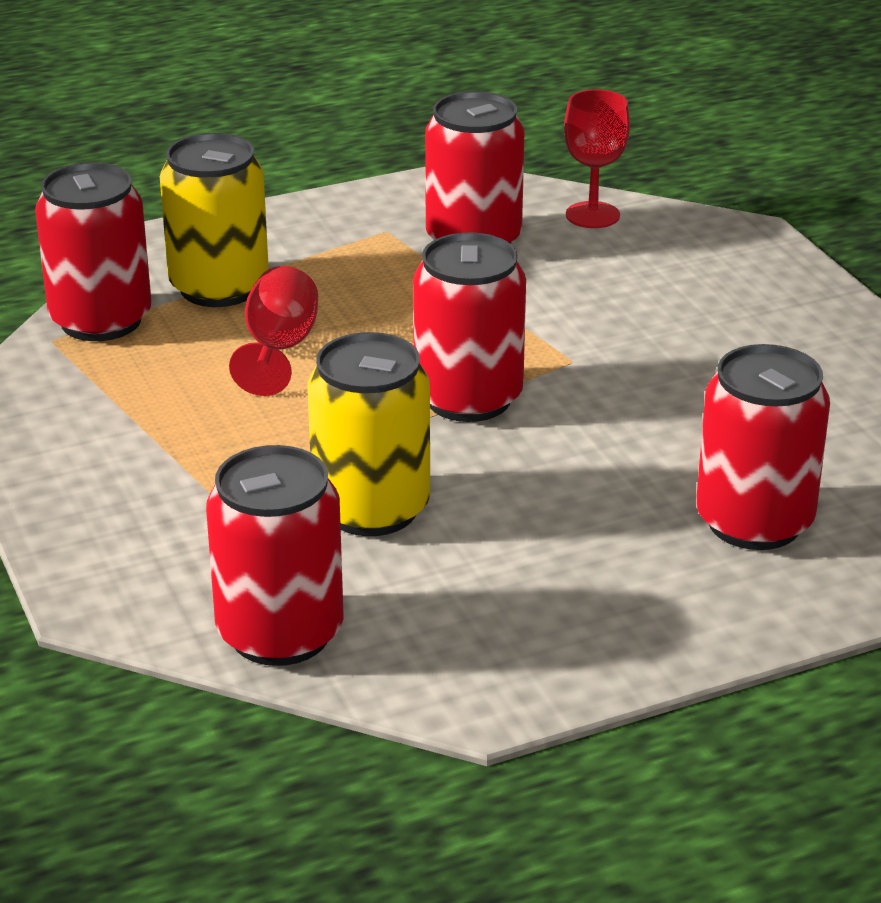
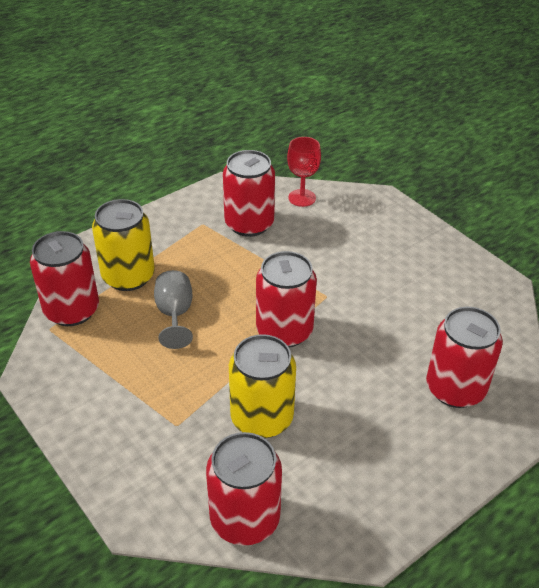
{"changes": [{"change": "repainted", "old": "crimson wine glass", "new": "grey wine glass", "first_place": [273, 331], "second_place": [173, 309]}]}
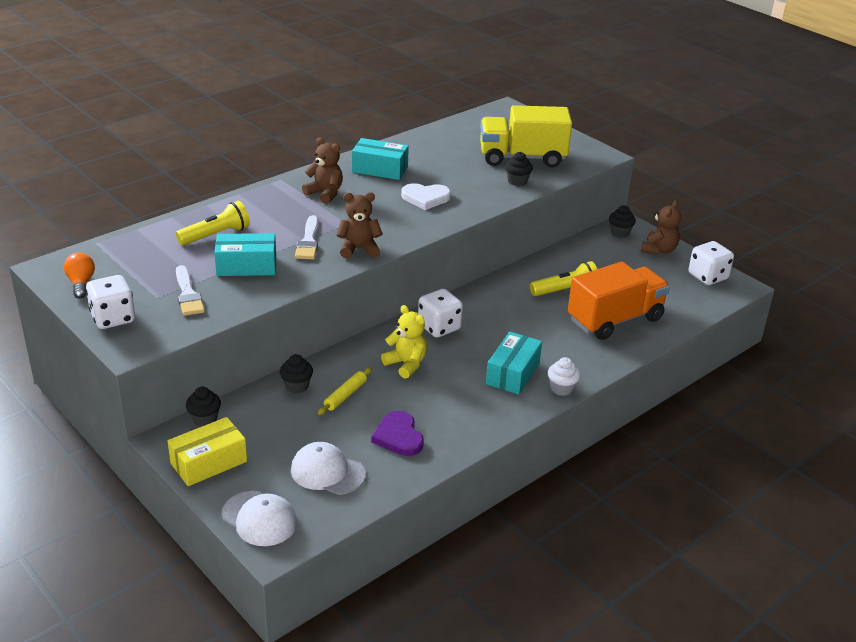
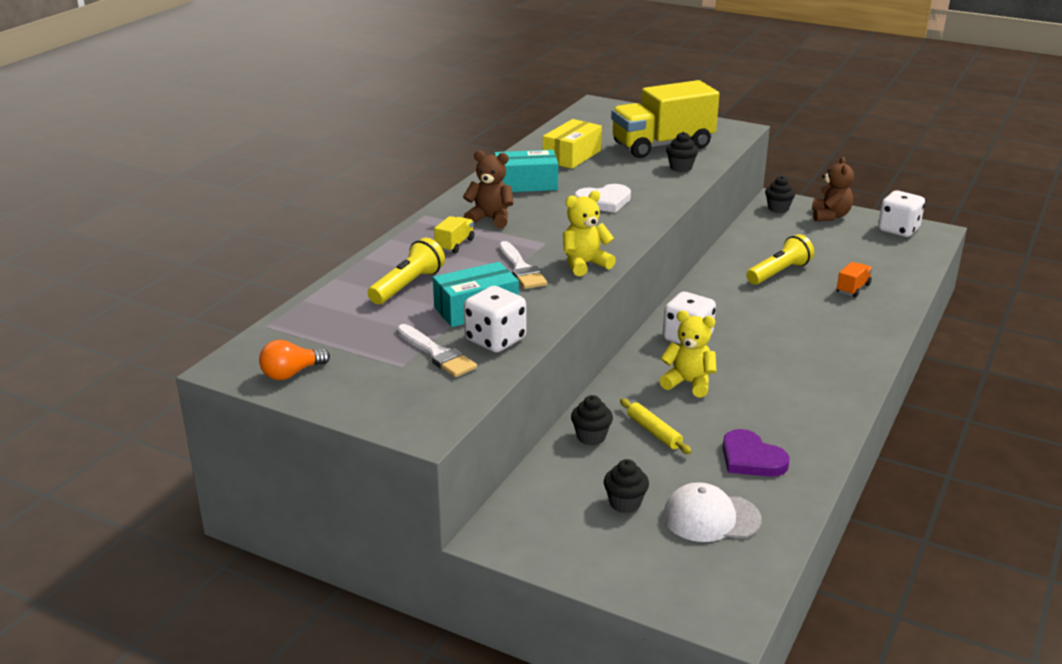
{"changes": [{"change": "gone", "old": "snow-white peaked cap", "first_place": [259, 518]}, {"change": "gone", "old": "aqua package", "first_place": [514, 363]}, {"change": "gone", "old": "snow-white muffin", "first_place": [564, 376]}, {"change": "new", "new": "yellow lorry", "second_place": [454, 235]}, {"change": "shifted", "old": "snow-white die", "first_place": [110, 302], "second_place": [495, 319]}, {"change": "shifted", "old": "yellow package", "first_place": [207, 451], "second_place": [572, 144]}, {"change": "shifted", "old": "jet-black muffin", "first_place": [203, 407], "second_place": [626, 486]}, {"change": "repainted", "old": "dark brown teddy bear", "new": "yellow teddy bear", "first_place": [359, 225], "second_place": [589, 233]}, {"change": "rotated", "old": "bright orange bulb", "first_place": [79, 275], "second_place": [294, 360], "degrees": -90}, {"change": "rotated", "old": "yellow dough roller", "first_place": [345, 391], "second_place": [656, 426], "degrees": -45}, {"change": "scaled", "old": "bright orange lorry", "first_place": [619, 301], "second_place": [855, 279], "factor": 0.4}]}
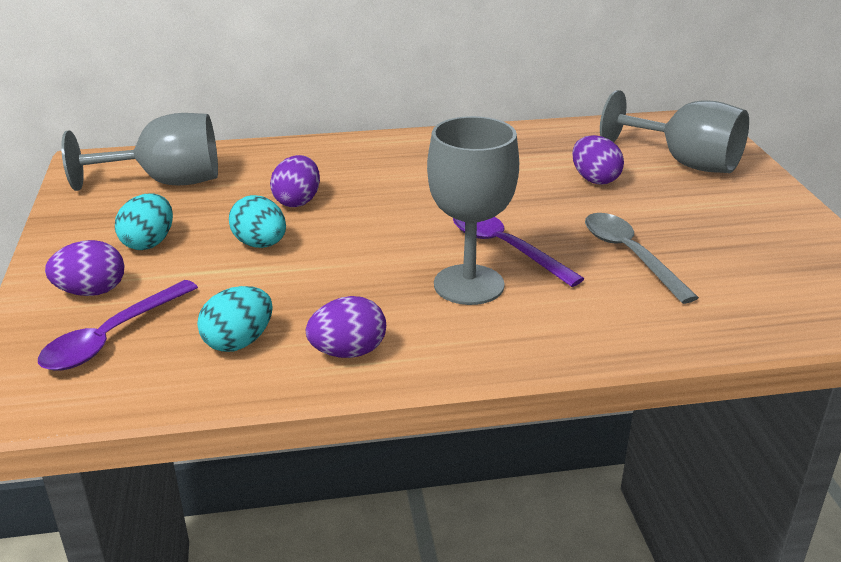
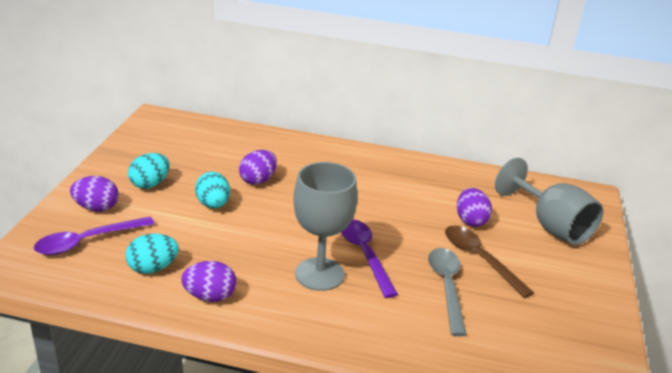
{"changes": [{"change": "gone", "old": "grey wine glass", "first_place": [139, 152]}, {"change": "new", "new": "dark brown spoon", "second_place": [489, 261]}]}
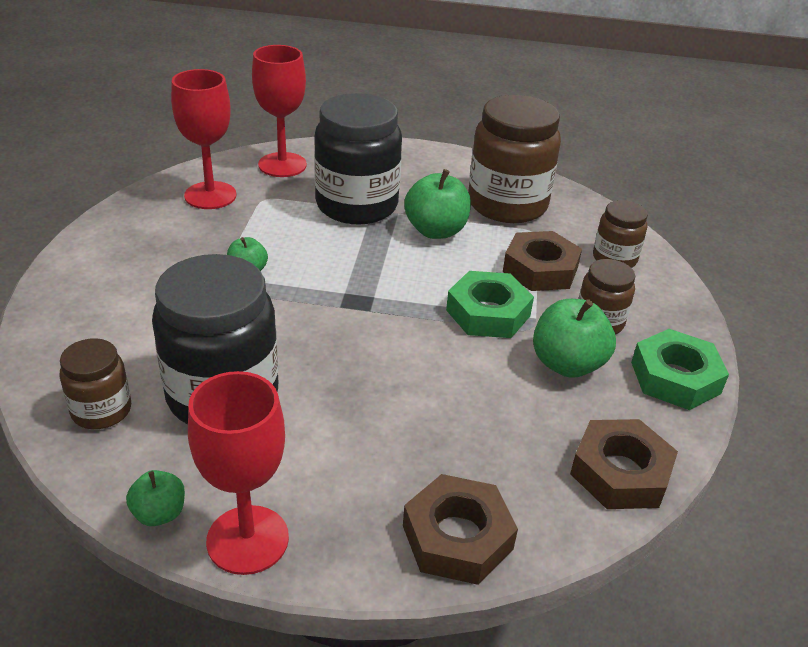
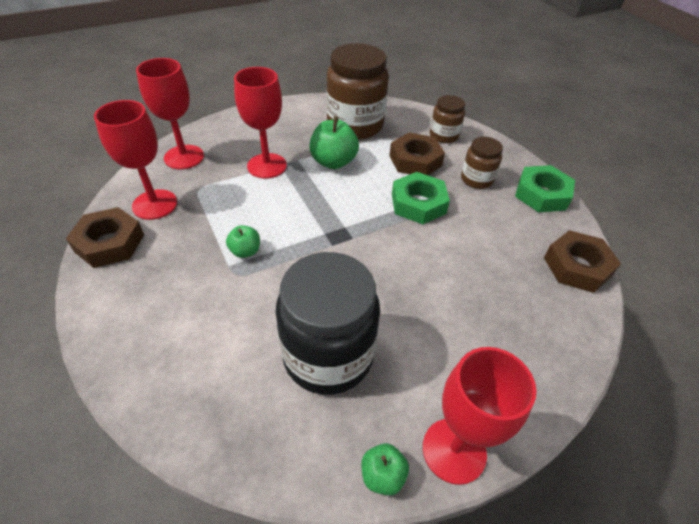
{"changes": [{"change": "gone", "old": "dark brown preserve jar", "first_place": [95, 383]}, {"change": "gone", "old": "leaf-green apple", "first_place": [574, 338]}, {"change": "shifted", "old": "dark brown nut", "first_place": [460, 529], "second_place": [105, 237]}, {"change": "swapped", "old": "jet-black preserve jar", "new": "crimson wine glass", "first_place": [358, 159], "second_place": [260, 123]}]}
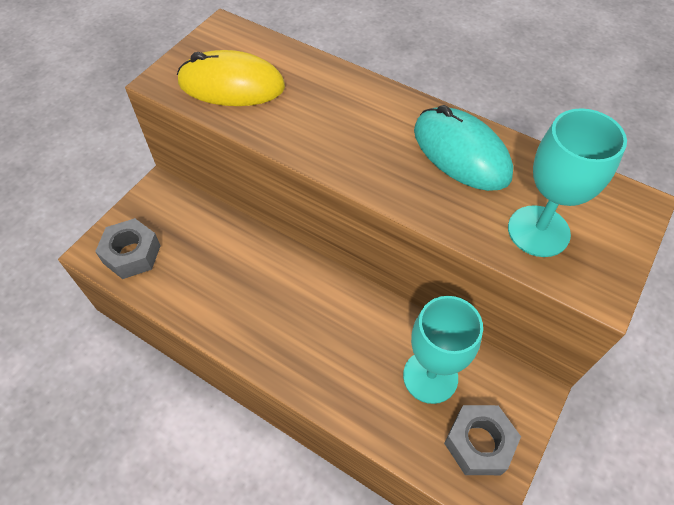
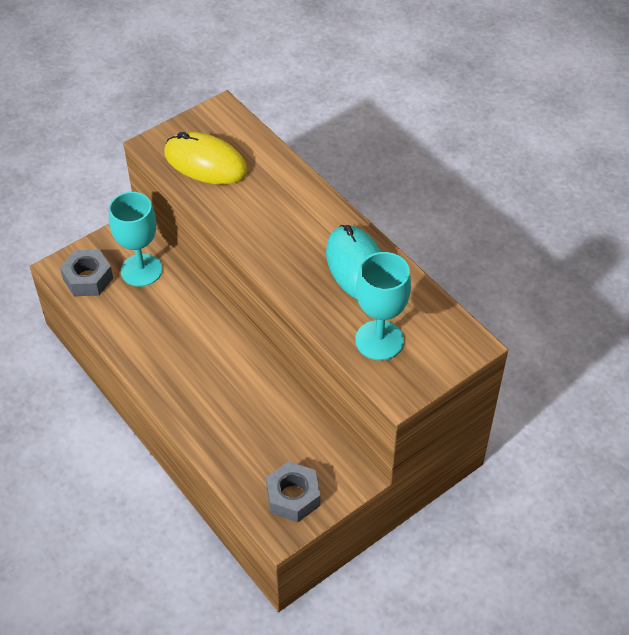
{"changes": [{"change": "shifted", "old": "aqua wine glass", "first_place": [443, 350], "second_place": [135, 239]}]}
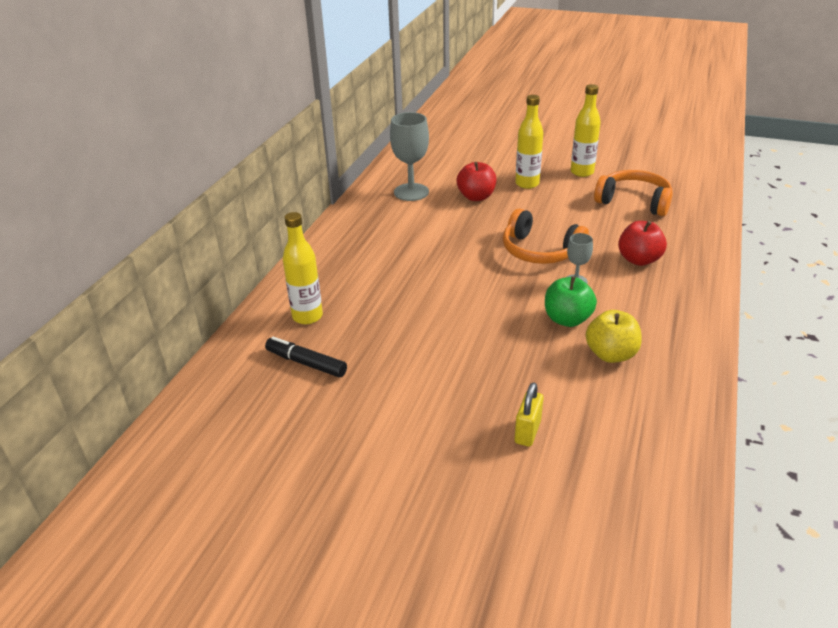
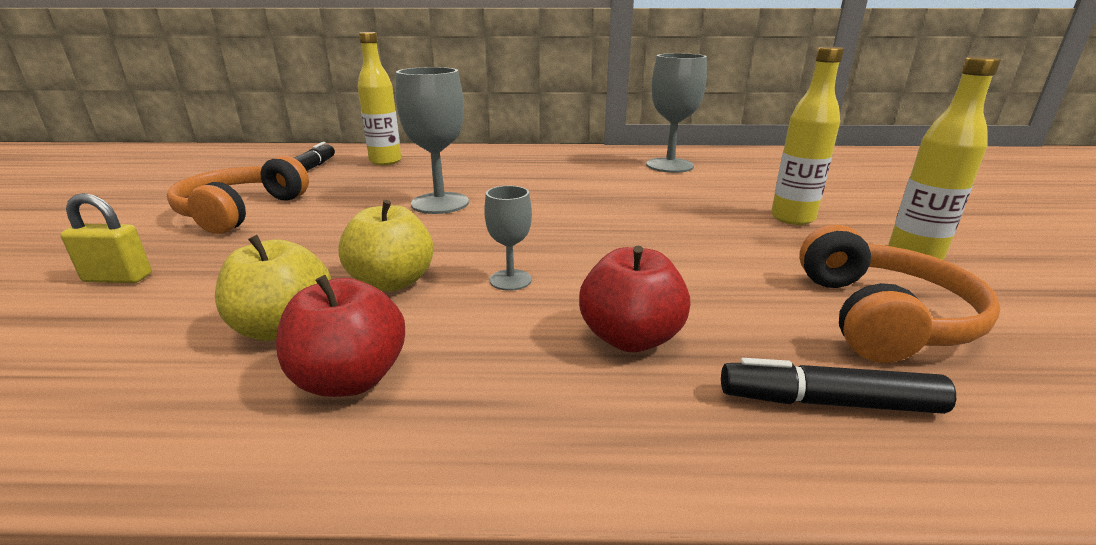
{"changes": [{"change": "new", "new": "grey wine glass", "second_place": [432, 140]}, {"change": "new", "new": "jet-black felt pen", "second_place": [838, 386]}, {"change": "shifted", "old": "crimson apple", "first_place": [477, 181], "second_place": [340, 336]}, {"change": "shifted", "old": "bright orange headset", "first_place": [546, 236], "second_place": [238, 194]}, {"change": "repainted", "old": "leaf-green apple", "new": "yellow apple", "first_place": [571, 301], "second_place": [386, 246]}]}
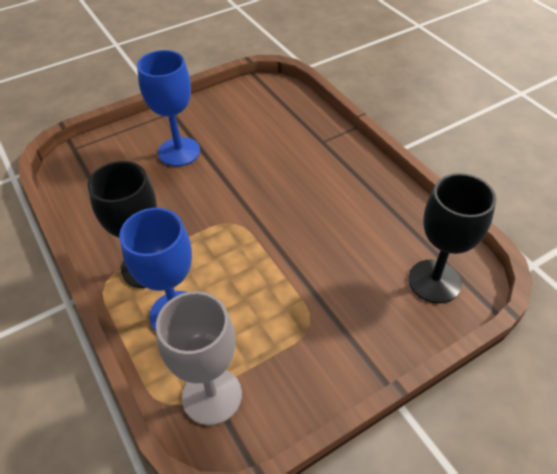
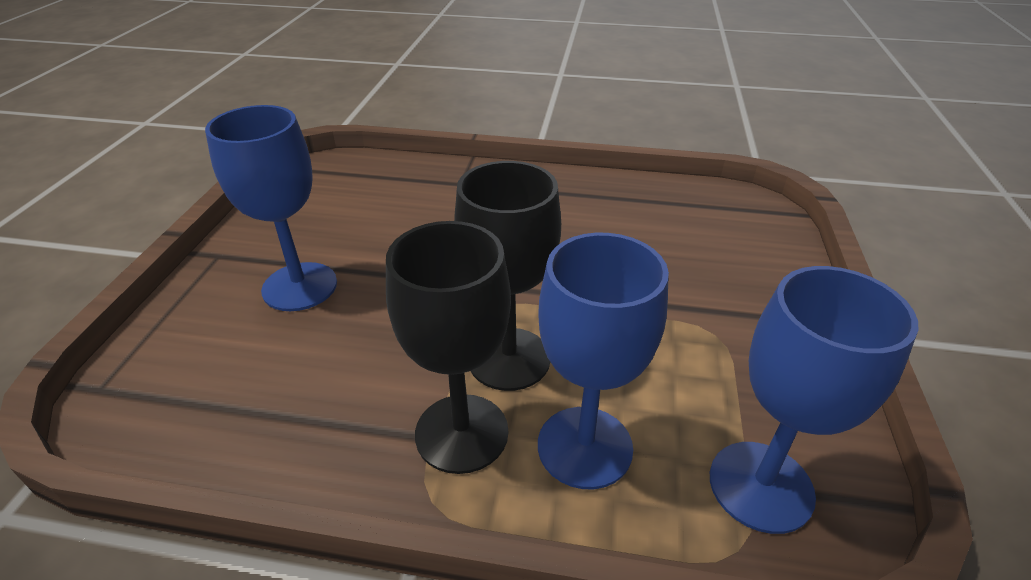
{"changes": [{"change": "shifted", "old": "jet-black wine glass", "first_place": [452, 238], "second_place": [507, 276]}, {"change": "repainted", "old": "grey wine glass", "new": "royal blue wine glass", "first_place": [199, 358], "second_place": [814, 400]}]}
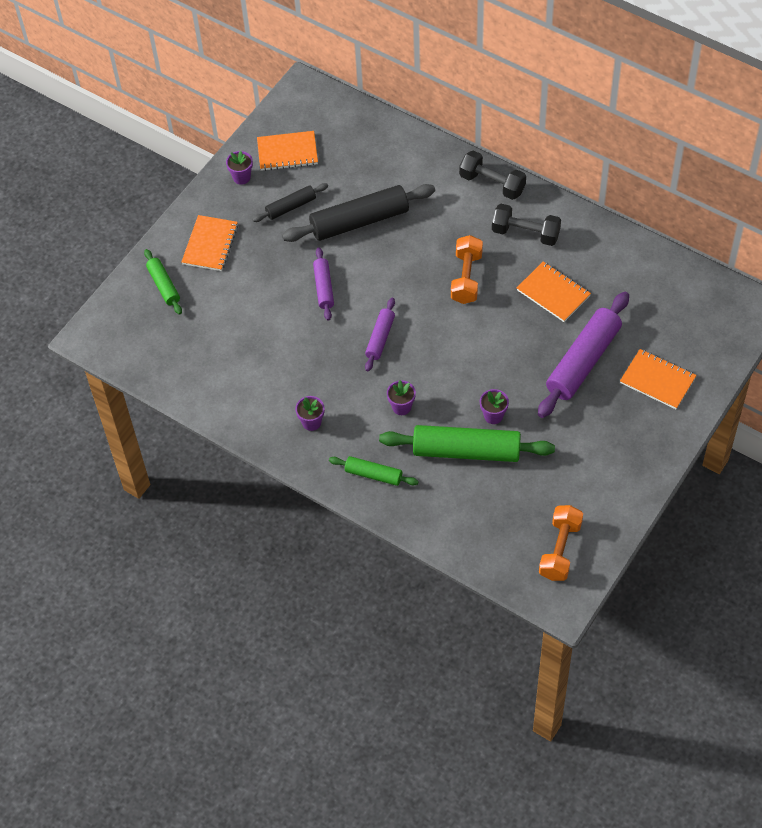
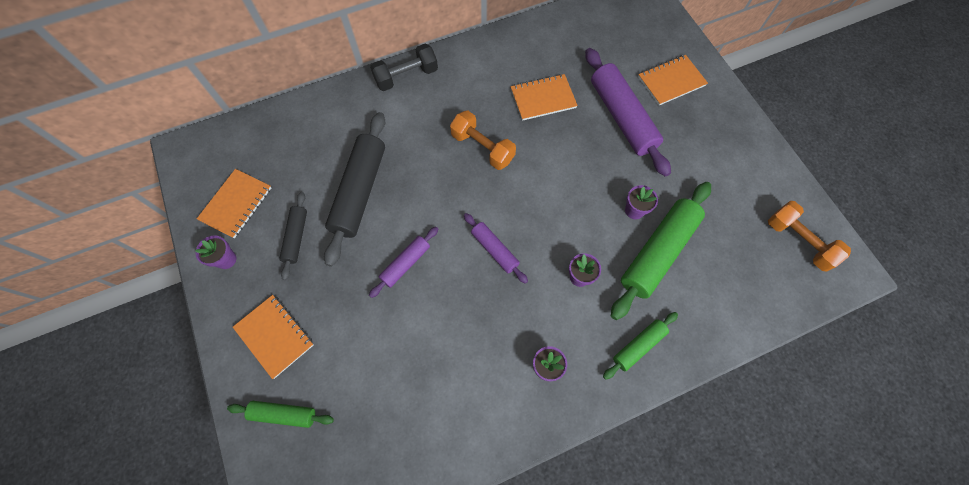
{"changes": [{"change": "gone", "old": "jet-black hand weight", "first_place": [526, 225]}, {"change": "rotated", "old": "violet dough roller", "first_place": [323, 284], "second_place": [403, 262], "degrees": -75}]}
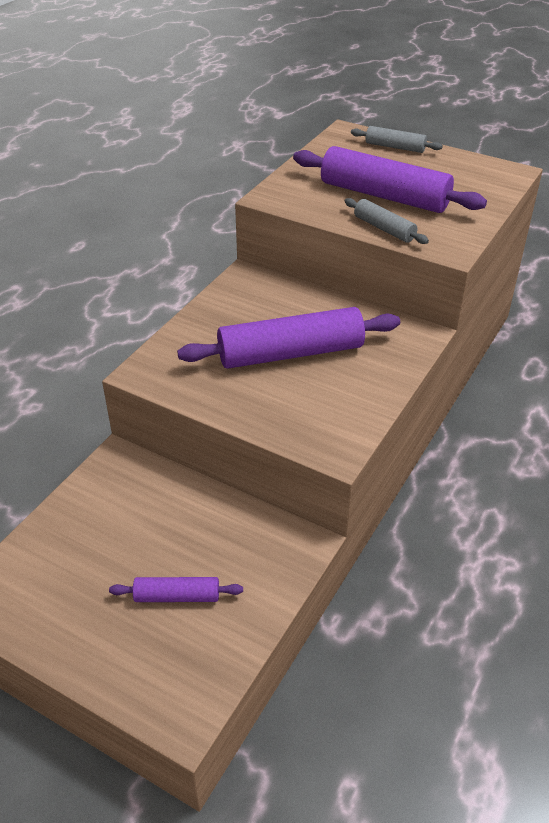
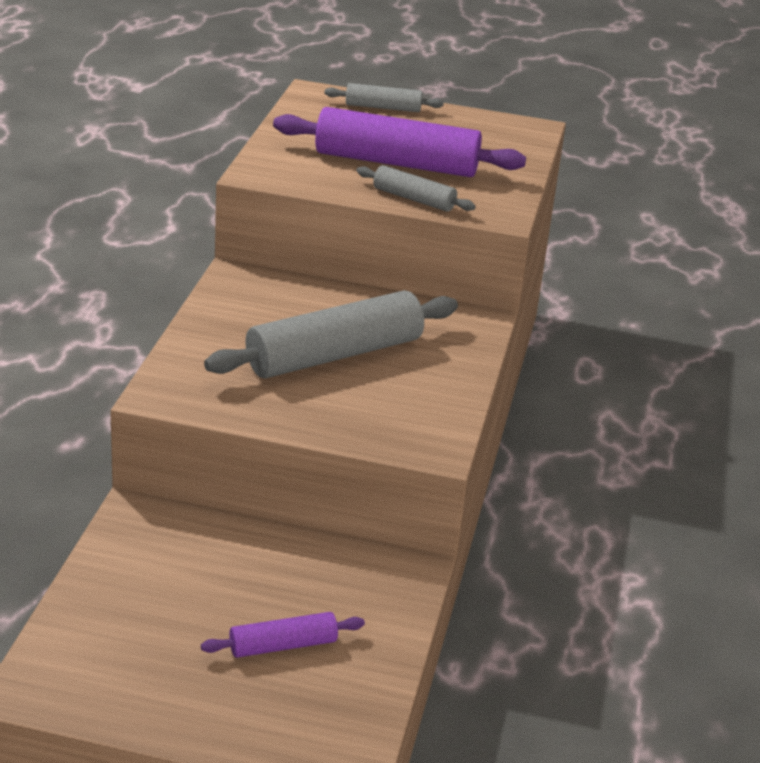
{"changes": [{"change": "repainted", "old": "violet dough roller", "new": "grey dough roller", "first_place": [288, 338], "second_place": [331, 334]}]}
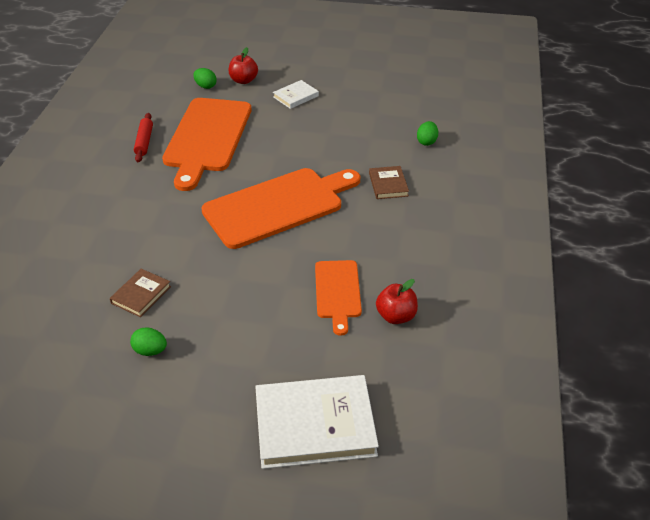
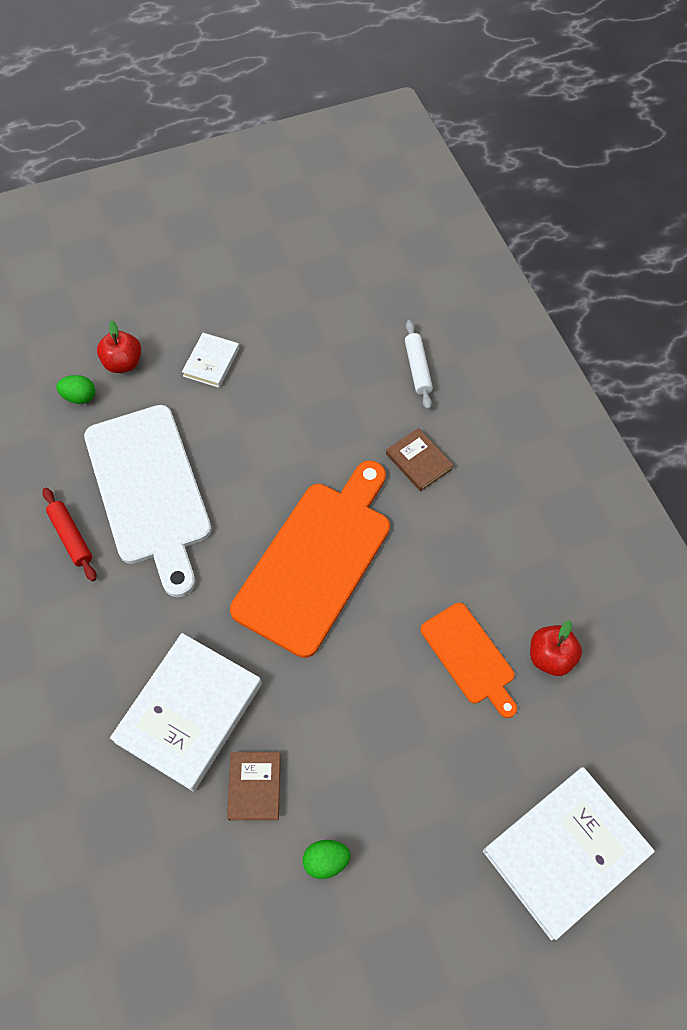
{"changes": [{"change": "new", "new": "snow-white hardback", "second_place": [186, 712]}, {"change": "swapped", "old": "leaf-green egg", "new": "snow-white dough roller", "first_place": [427, 133], "second_place": [419, 365]}, {"change": "repainted", "old": "bright orange bread board", "new": "snow-white bread board", "first_place": [206, 144], "second_place": [148, 501]}]}
